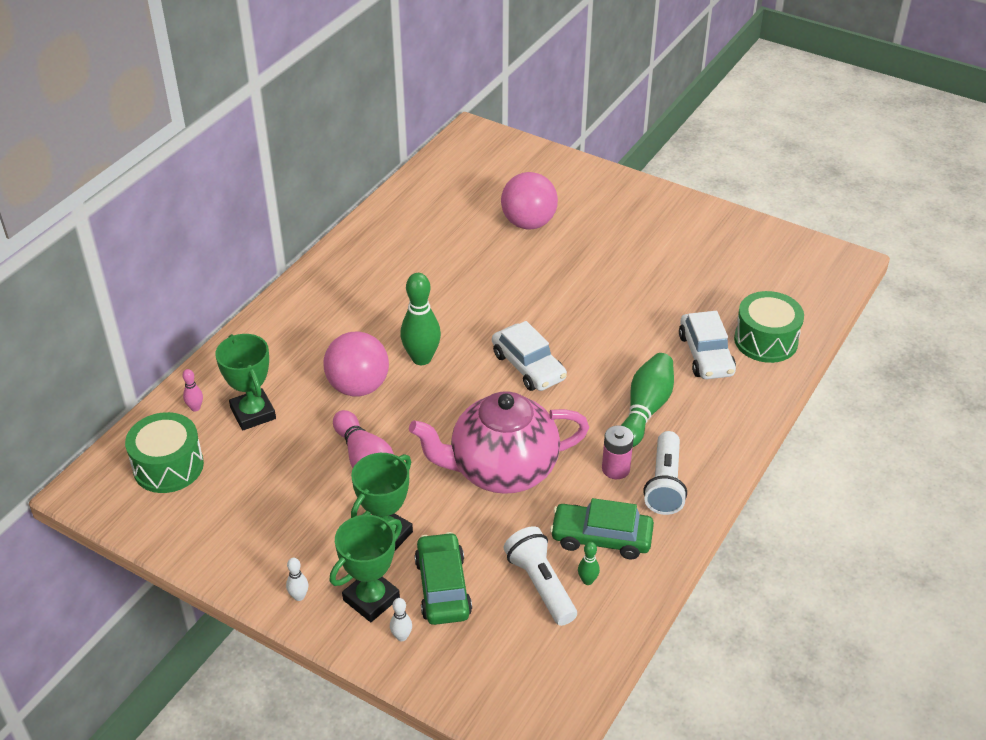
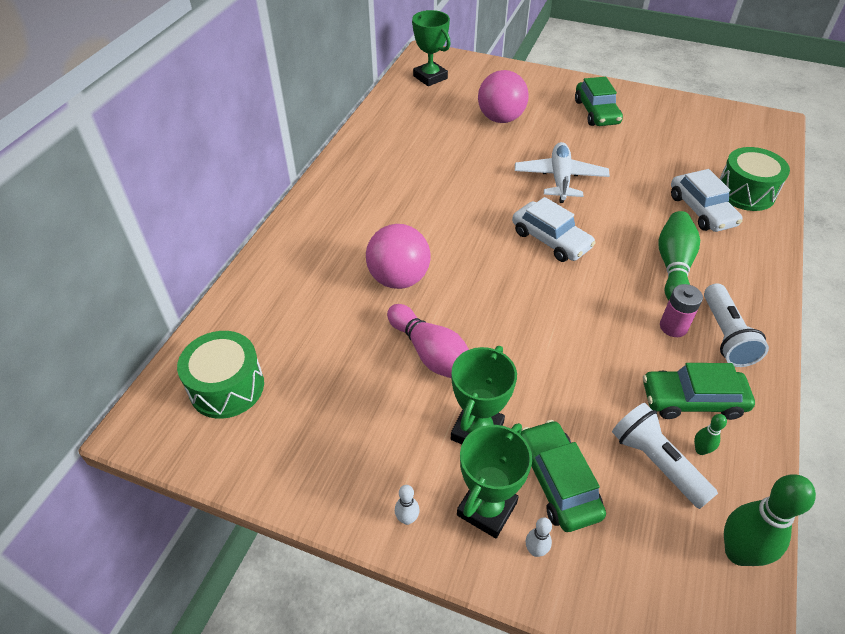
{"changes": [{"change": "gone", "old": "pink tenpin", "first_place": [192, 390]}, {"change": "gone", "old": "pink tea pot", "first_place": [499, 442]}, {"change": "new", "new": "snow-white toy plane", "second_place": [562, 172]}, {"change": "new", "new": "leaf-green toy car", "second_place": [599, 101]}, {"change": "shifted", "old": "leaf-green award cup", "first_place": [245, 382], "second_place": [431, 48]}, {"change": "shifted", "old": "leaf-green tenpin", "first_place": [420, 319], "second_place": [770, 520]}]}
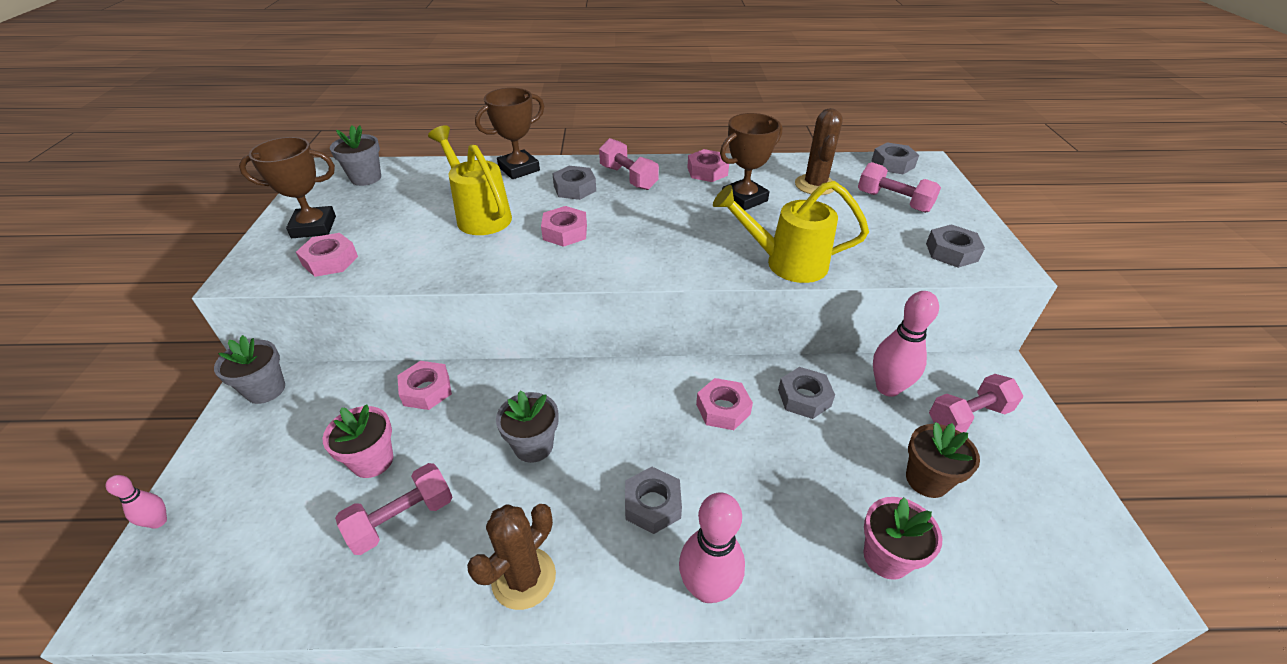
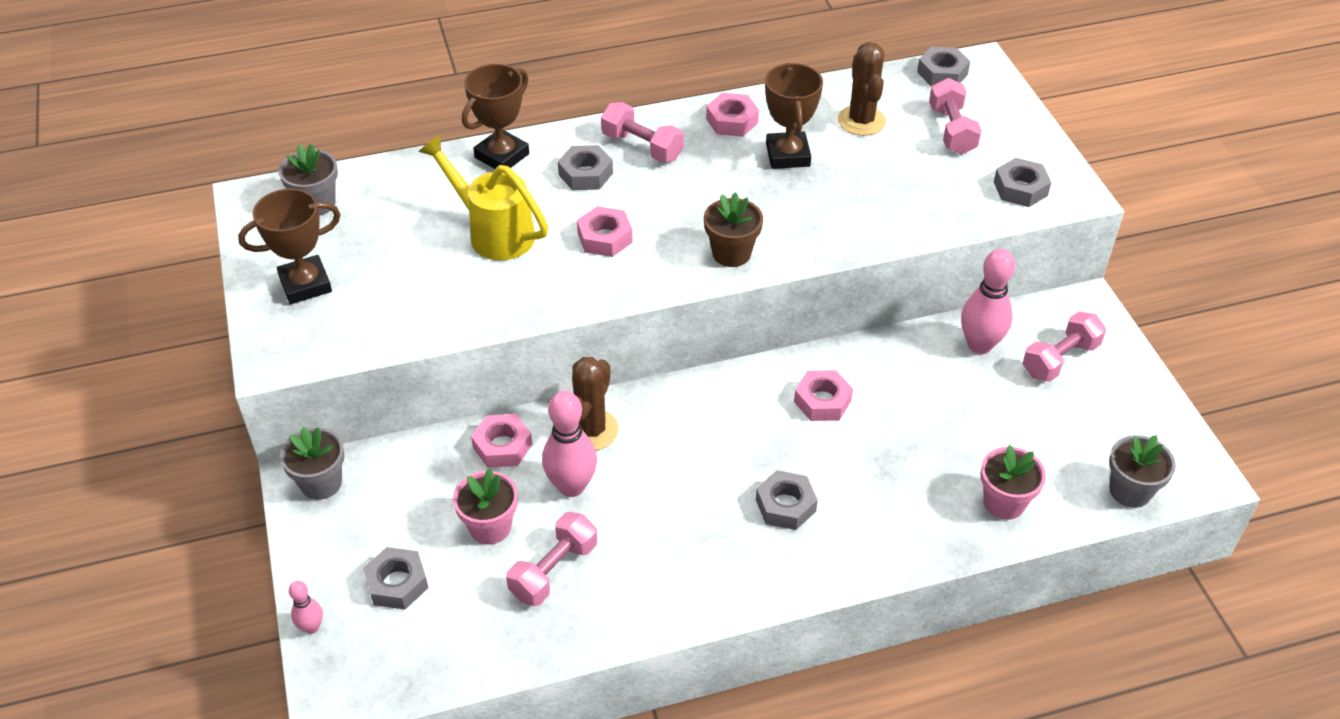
{"changes": [{"change": "gone", "old": "pink nut", "first_place": [327, 255]}, {"change": "gone", "old": "yellow watering can", "first_place": [791, 232]}, {"change": "shifted", "old": "dark brown prickly plant", "first_place": [511, 557], "second_place": [595, 403]}, {"change": "shifted", "old": "grey potted plant", "first_place": [527, 427], "second_place": [1142, 471]}, {"change": "shifted", "old": "pink tenpin", "first_place": [712, 547], "second_place": [569, 444]}, {"change": "shifted", "old": "grey nut", "first_place": [806, 393], "second_place": [395, 578]}, {"change": "shifted", "old": "dark brown potted plant", "first_place": [943, 460], "second_place": [733, 229]}, {"change": "rotated", "old": "dark brown award cup", "first_place": [751, 161], "second_place": [794, 116], "degrees": -45}, {"change": "rotated", "old": "pink hand weight", "first_place": [899, 187], "second_place": [955, 116], "degrees": 60}]}
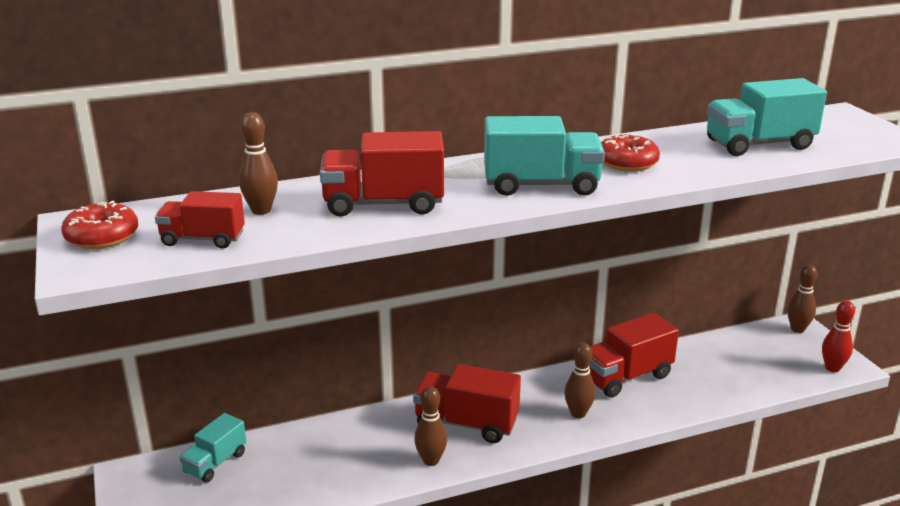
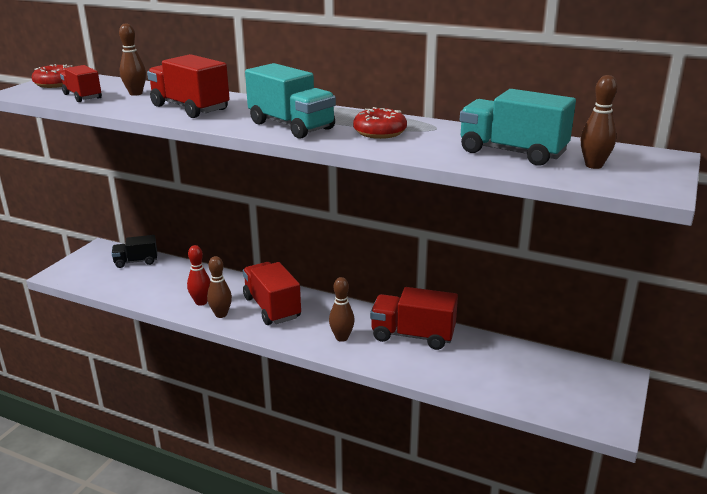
{"changes": [{"change": "shifted", "old": "dark brown tenpin", "first_place": [802, 299], "second_place": [599, 122]}, {"change": "shifted", "old": "crimson tenpin", "first_place": [838, 336], "second_place": [199, 275]}, {"change": "repainted", "old": "aqua lorry", "new": "jet-black lorry", "first_place": [212, 448], "second_place": [134, 251]}]}
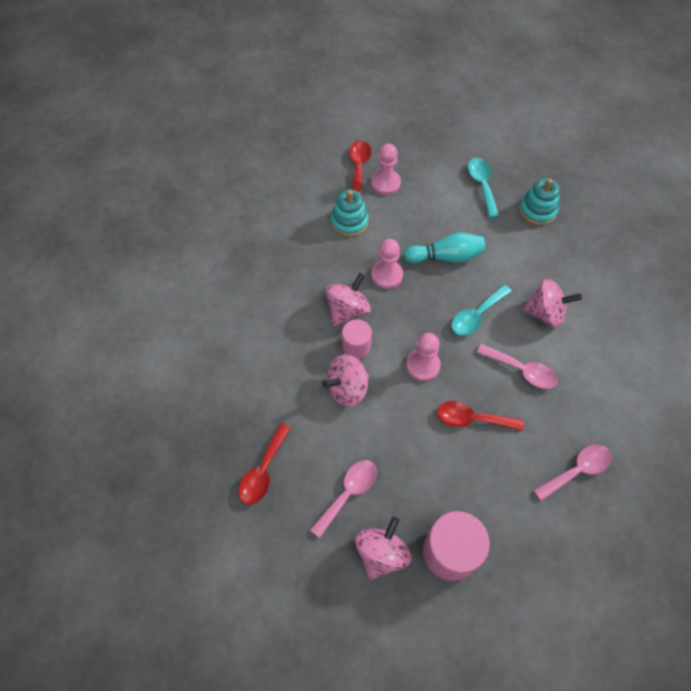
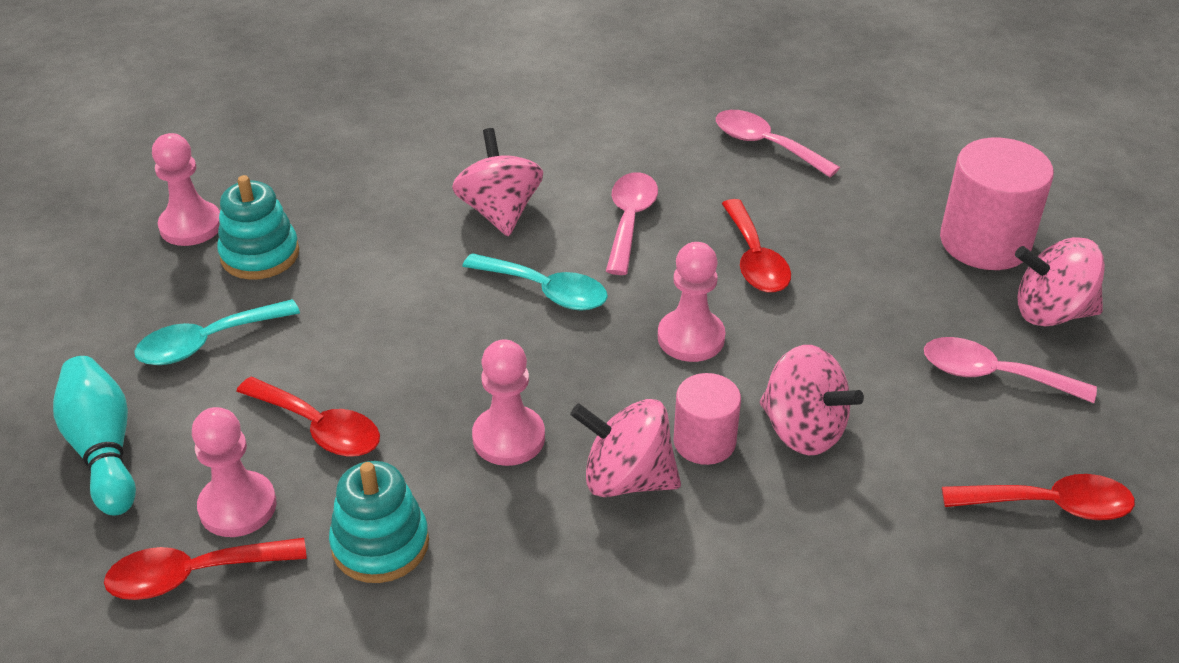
{"changes": [{"change": "new", "new": "pink pawn", "second_place": [186, 189]}, {"change": "new", "new": "crimson spoon", "second_place": [308, 417]}, {"change": "shifted", "old": "aqua tenpin", "first_place": [444, 248], "second_place": [94, 436]}]}
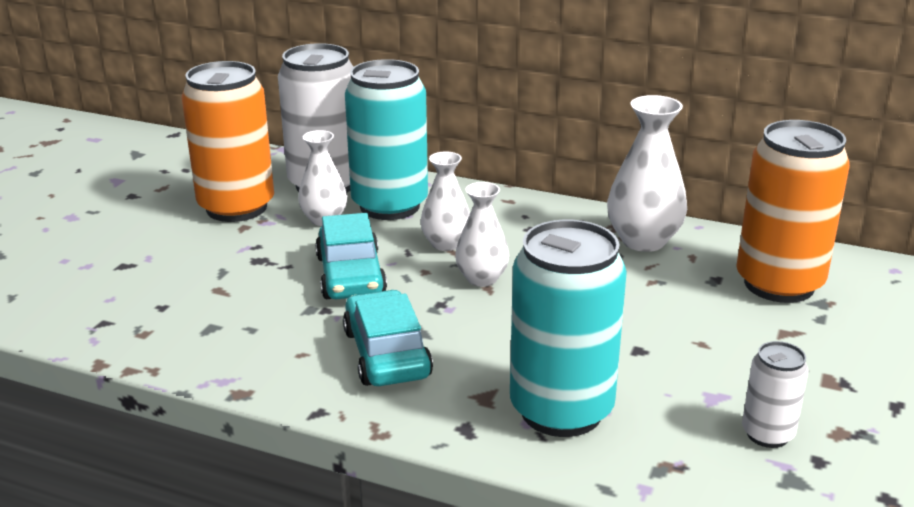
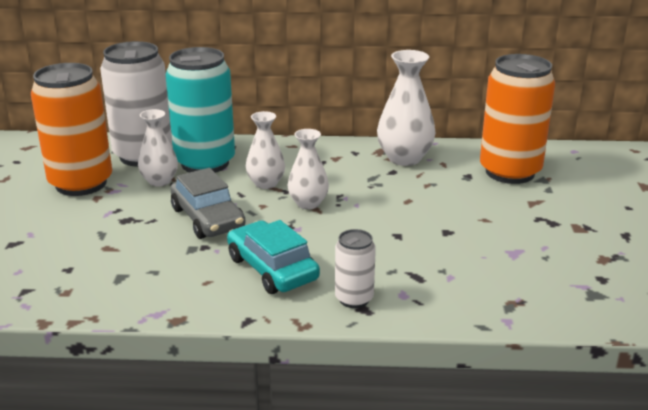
{"changes": [{"change": "gone", "old": "aqua can", "first_place": [568, 328]}, {"change": "shifted", "old": "snow-white can", "first_place": [775, 394], "second_place": [355, 268]}, {"change": "repainted", "old": "aqua toy car", "new": "grey toy car", "first_place": [351, 256], "second_place": [207, 203]}]}
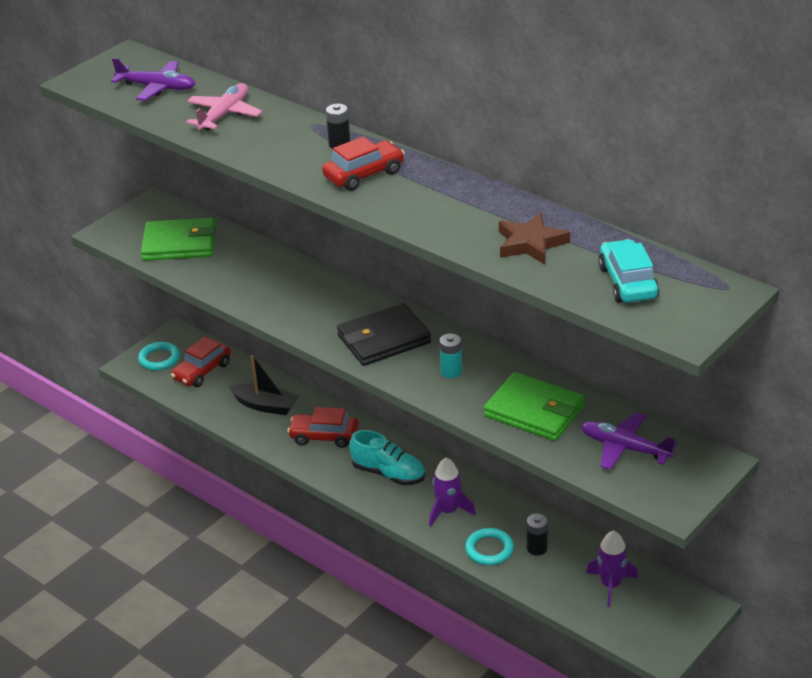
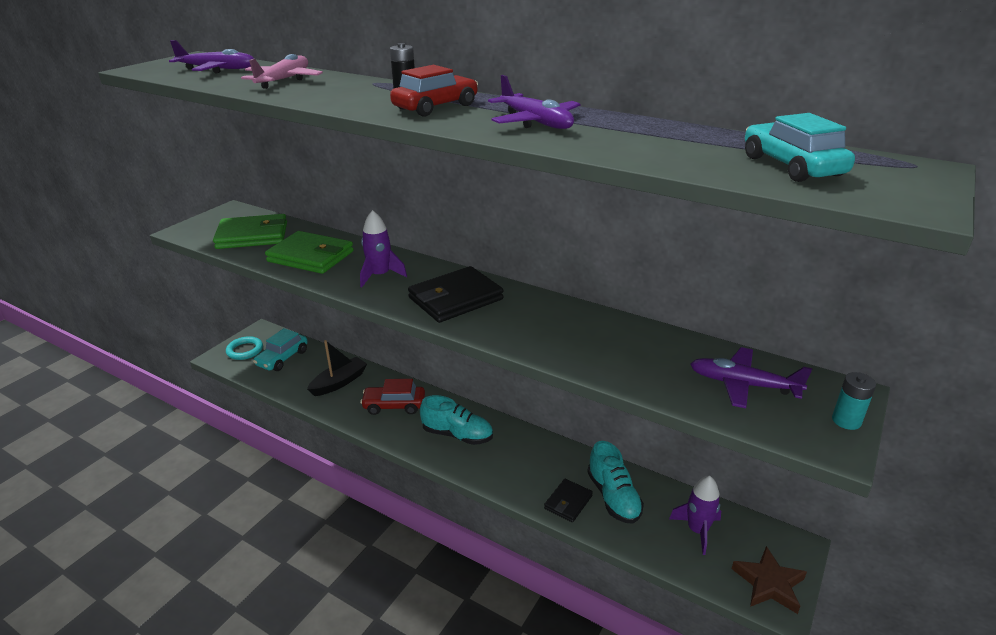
{"changes": [{"change": "new", "new": "violet toy plane", "second_place": [534, 102]}, {"change": "shifted", "old": "violet toy rocket", "first_place": [452, 492], "second_place": [383, 248]}, {"change": "shifted", "old": "aqua AA battery", "first_place": [450, 356], "second_place": [854, 401]}, {"change": "shifted", "old": "leaf-green wallet", "first_place": [534, 406], "second_place": [309, 252]}, {"change": "shifted", "old": "dark brown five-pointed star", "first_place": [534, 238], "second_place": [769, 580]}, {"change": "swapped", "old": "aqua ring", "new": "jet-black wallet", "first_place": [489, 546], "second_place": [568, 500]}, {"change": "swapped", "old": "jet-black AA battery", "new": "aqua sneaker", "first_place": [537, 535], "second_place": [615, 482]}, {"change": "repainted", "old": "crimson toy car", "new": "aqua toy car", "first_place": [201, 361], "second_place": [280, 349]}, {"change": "rotated", "old": "jet-black boat", "first_place": [264, 385], "second_place": [337, 368], "degrees": -60}]}
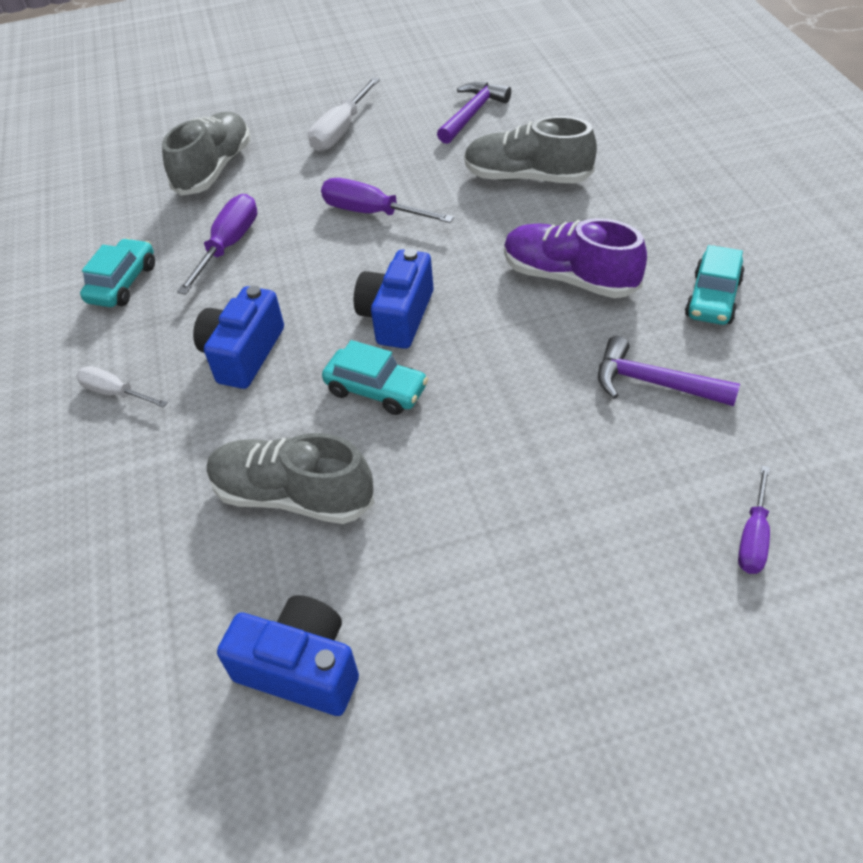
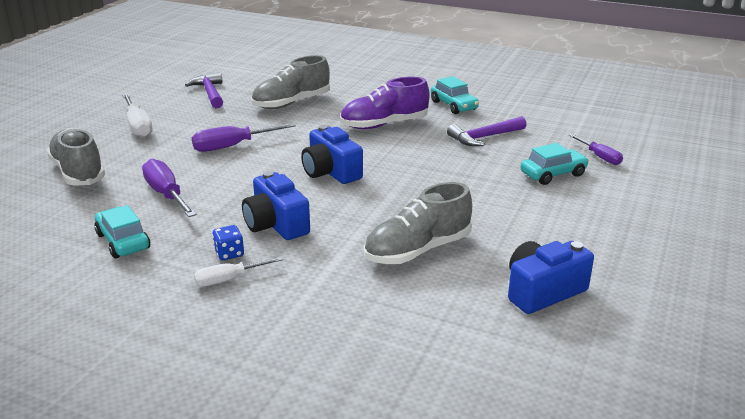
{"changes": [{"change": "new", "new": "royal blue die", "second_place": [228, 242]}, {"change": "shifted", "old": "aqua toy car", "first_place": [375, 377], "second_place": [554, 164]}]}
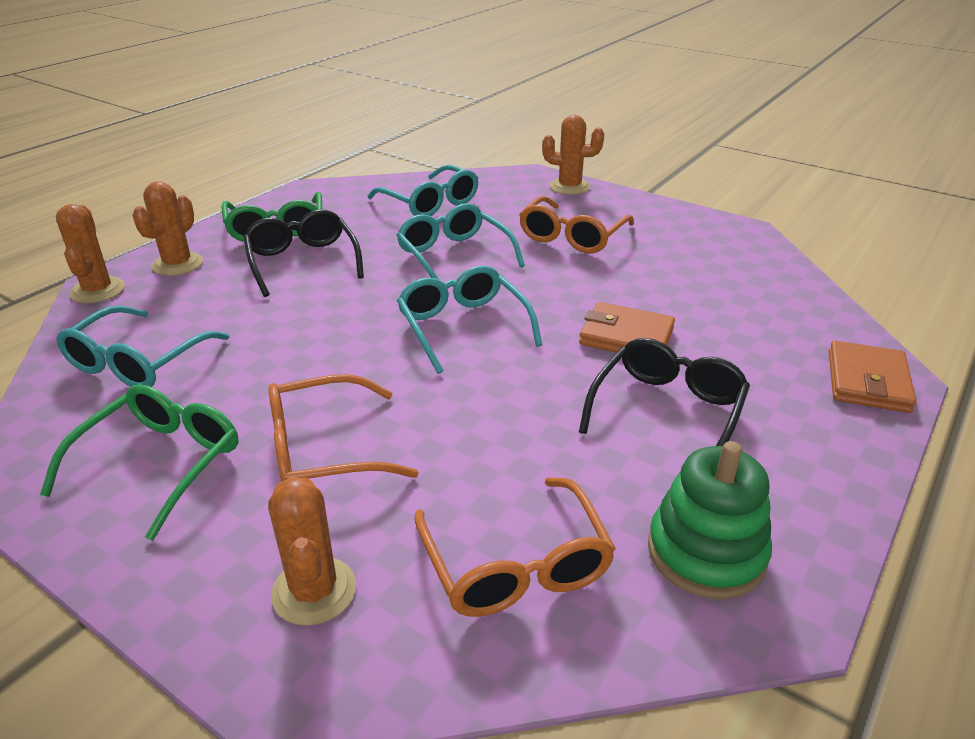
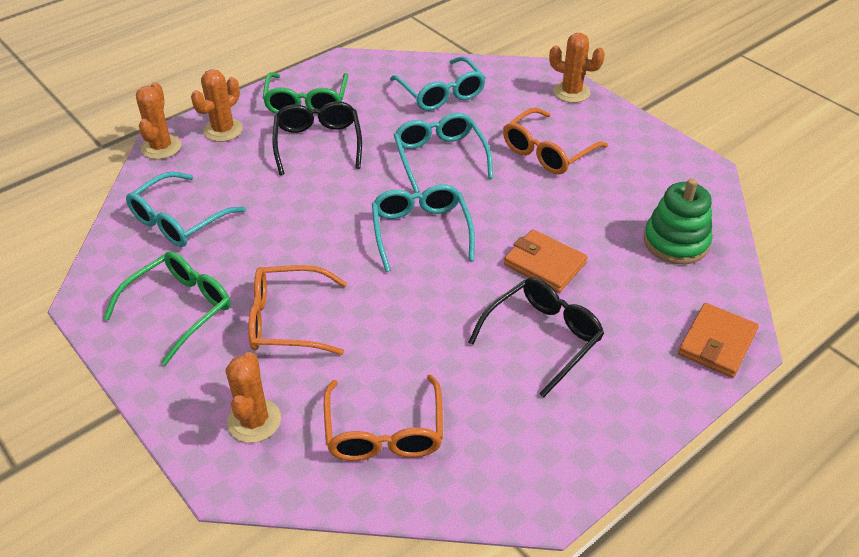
{"changes": [{"change": "shifted", "old": "leaf-green ring stacker", "first_place": [710, 520], "second_place": [677, 221]}]}
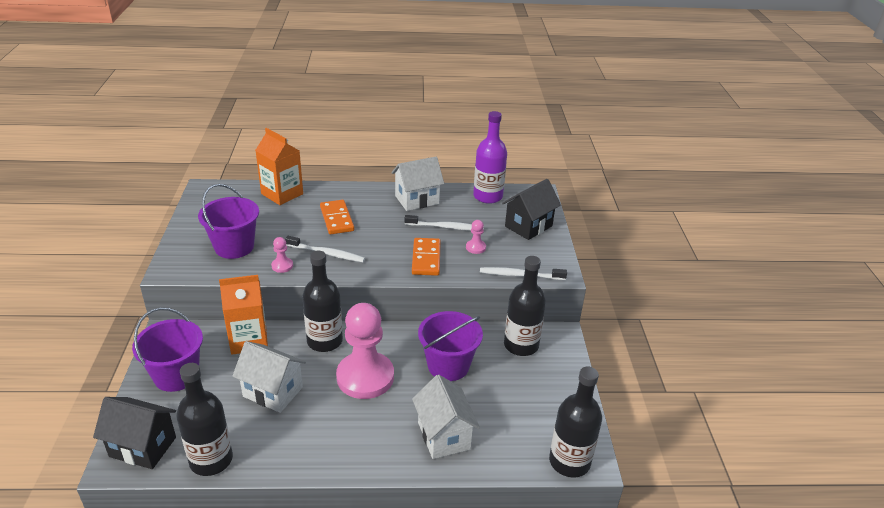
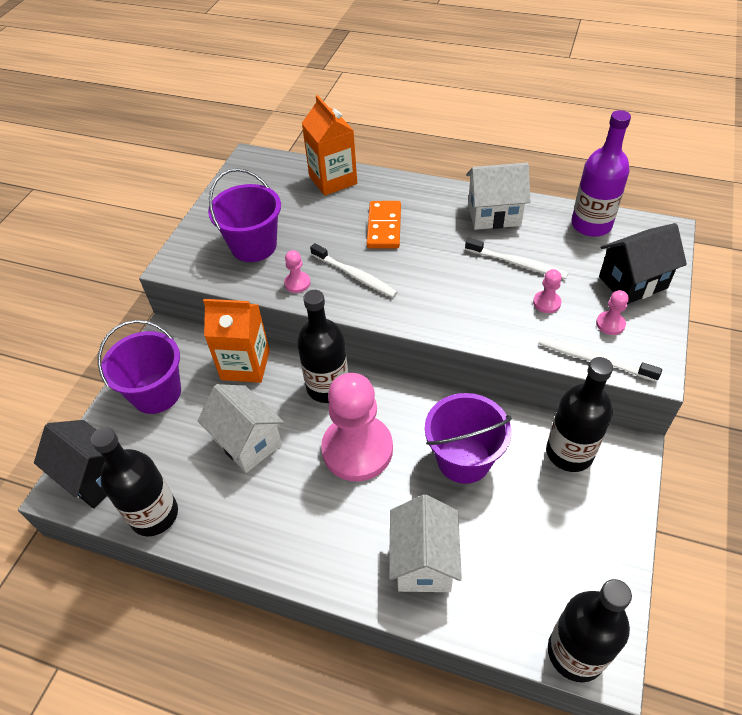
{"changes": [{"change": "gone", "old": "bright orange domino tile", "first_place": [426, 257]}, {"change": "new", "new": "pink pawn", "second_place": [612, 312]}]}
